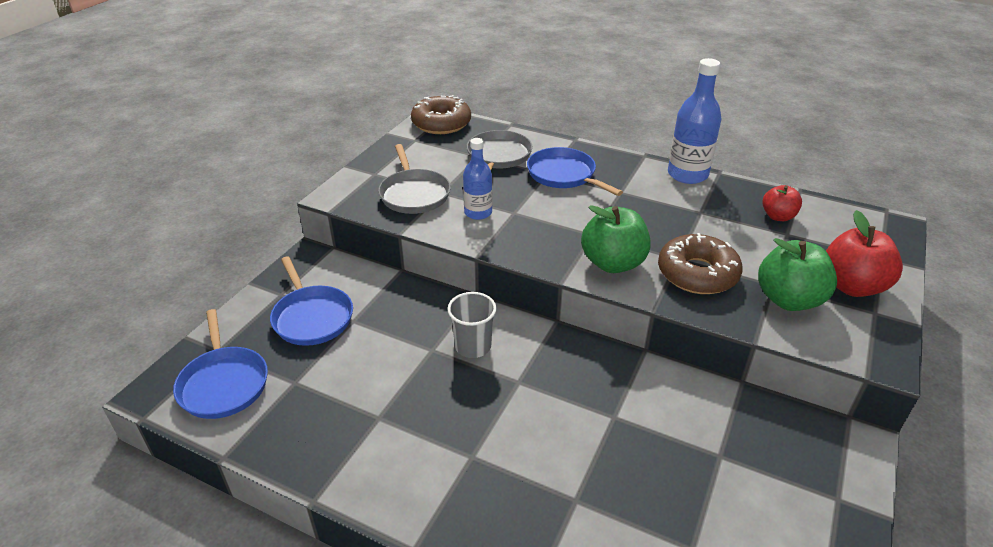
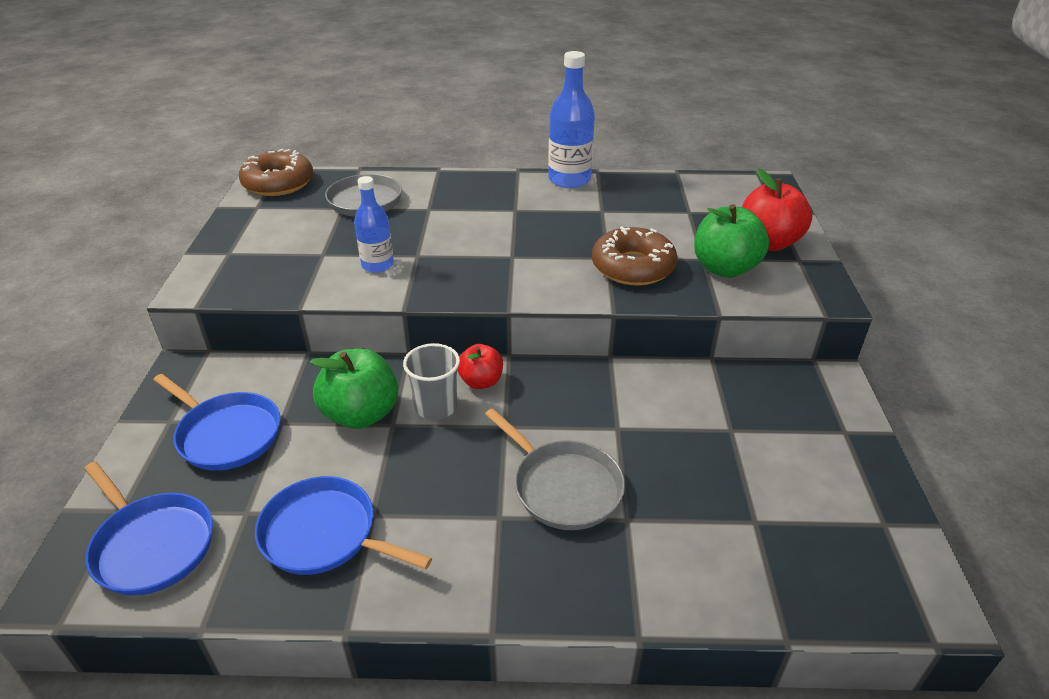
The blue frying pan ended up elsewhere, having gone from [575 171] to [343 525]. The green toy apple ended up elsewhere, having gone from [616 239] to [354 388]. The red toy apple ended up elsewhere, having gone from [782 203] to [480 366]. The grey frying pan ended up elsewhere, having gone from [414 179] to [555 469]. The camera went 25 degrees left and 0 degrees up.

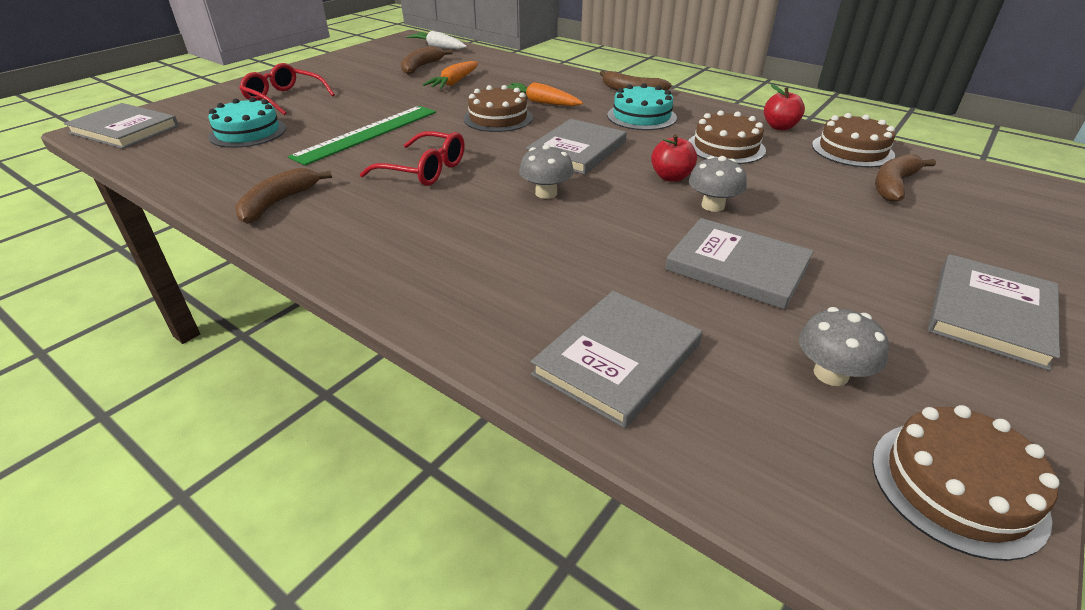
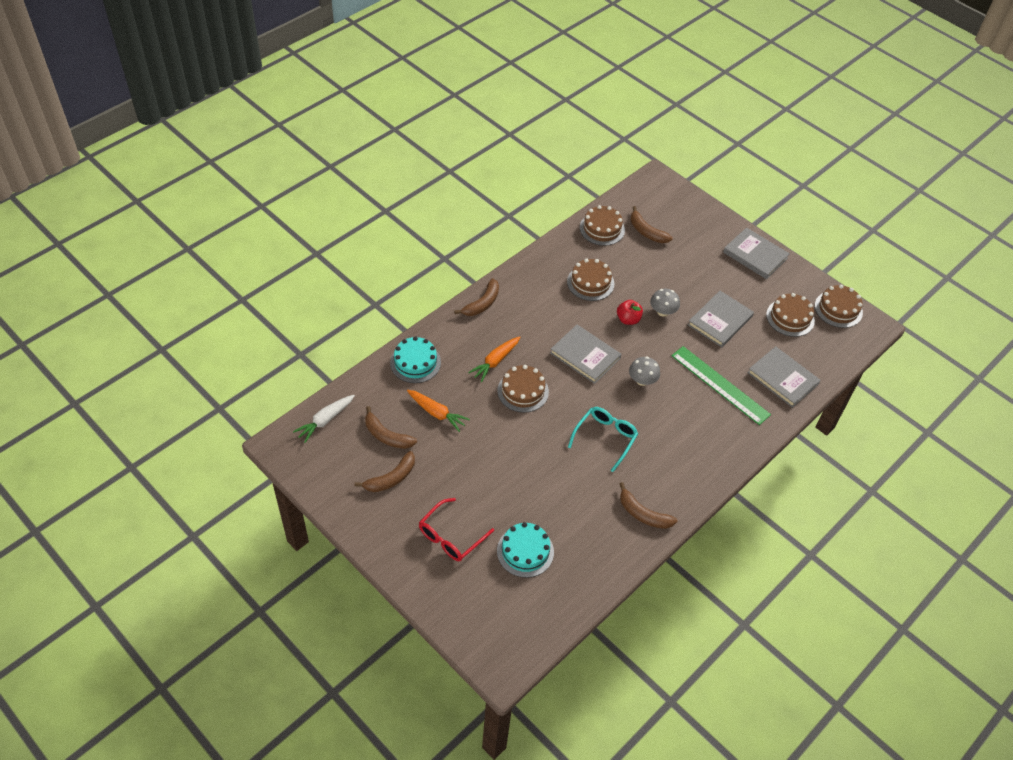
The second view gained the brown banana fruit at [384 471]. The aqua gateau ended up elsewhere, having gone from [642 106] to [415 359]. What was the red eyeglasses at [412 158] turned into the aqua eyeglasses at [603 439]. The green measuring stick ended up elsewhere, having gone from [362 135] to [721 385]. Where the grey fungus stood at [844 346], the brown gateau came to stand at [790 315]. The second view lost the grey book at [121 126]. The second view lost the red toy apple at [784 107]. The camera went 85 degrees left and 15 degrees up.

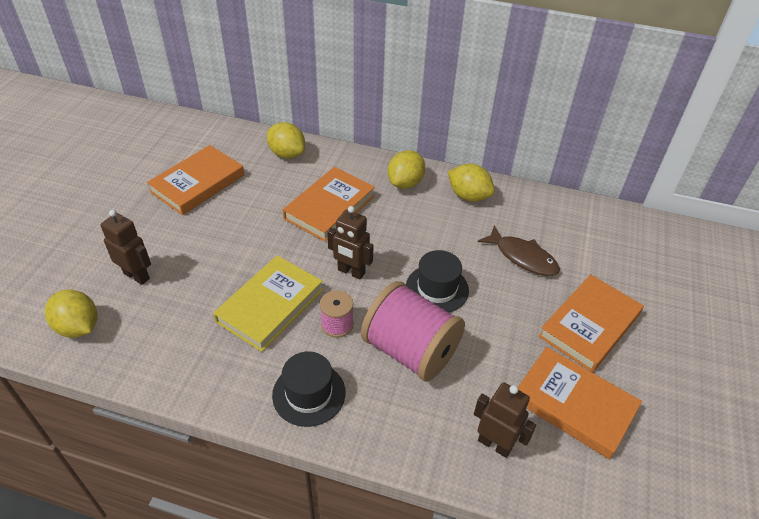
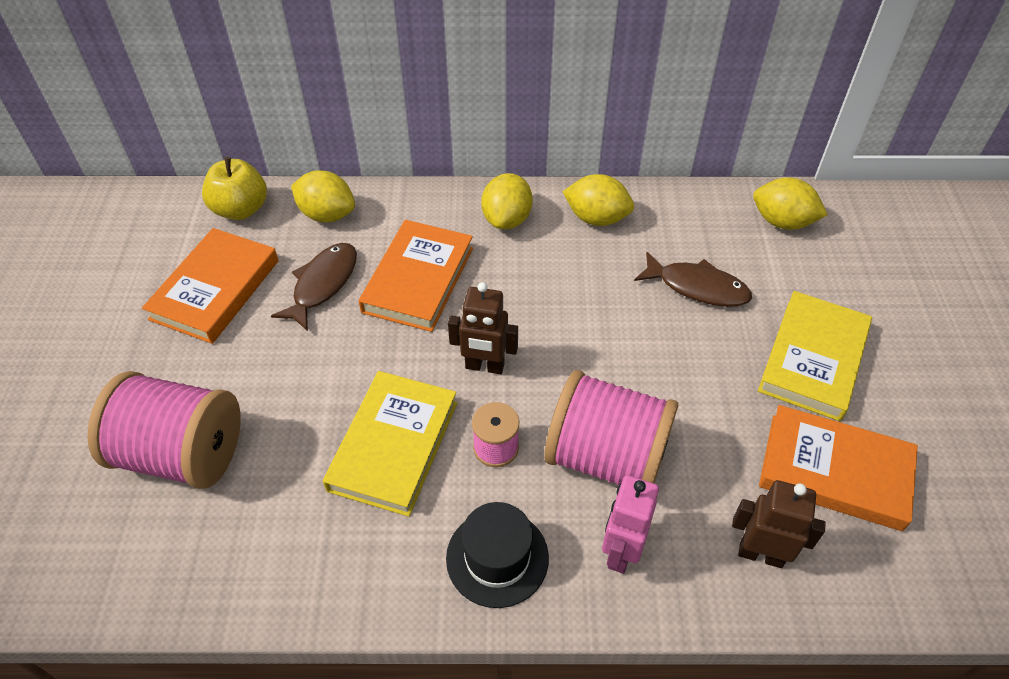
Where the brown robot stood at [125 247], the rose-pink spool came to stand at [164 430]. The second view gained the bright yellow toy apple at [234 188]. The second view gained the brown fish at [314 287]. The second view gained the rose-pink robot at [630 524]. The bright yellow citrus fruit ended up elsewhere, having gone from [71 314] to [790 203]. What was the orange book at [591 323] turned into the bright yellow book at [815 356]. The second view lost the black top hat at [437 281]. The camera went 15 degrees left and 5 degrees up.

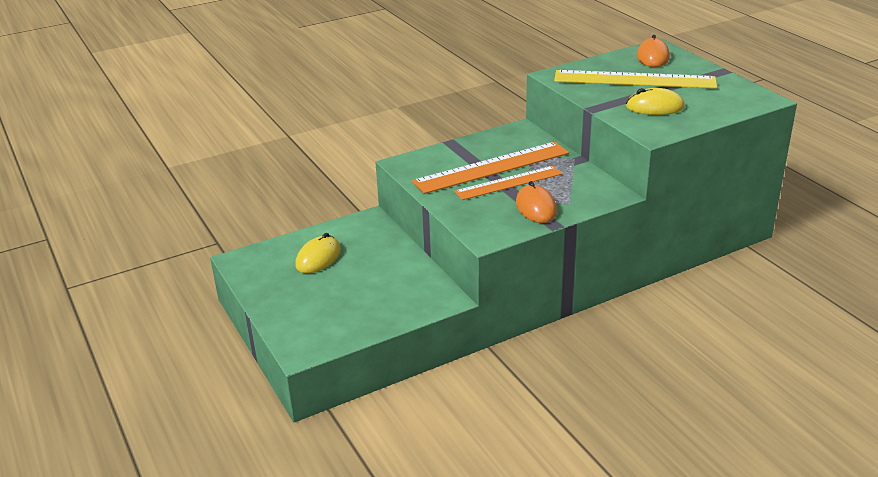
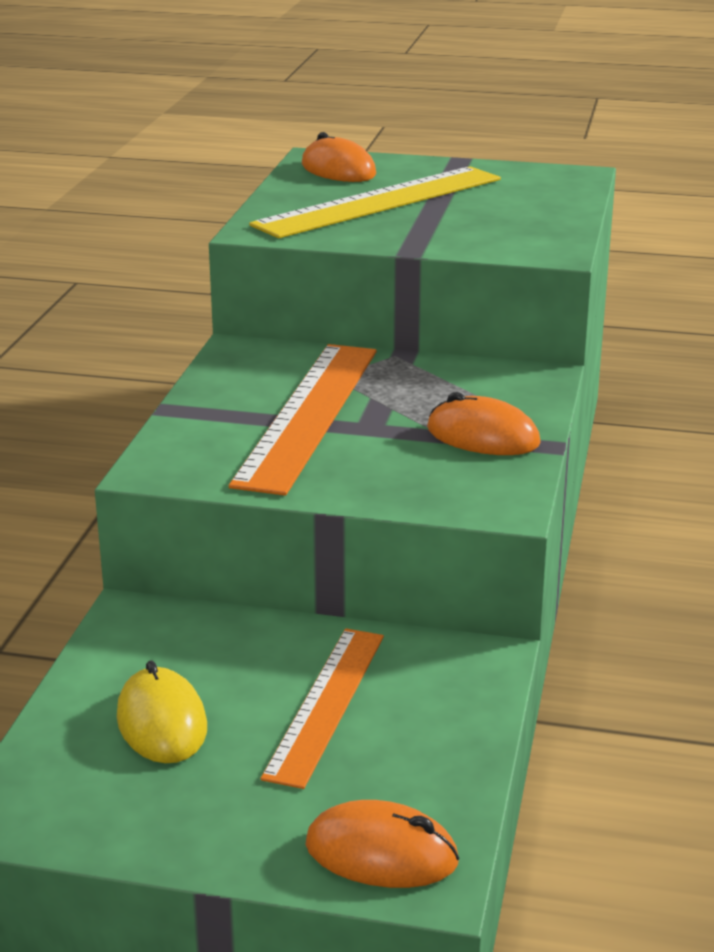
The orange measuring stick ended up elsewhere, having gone from [508 183] to [322 708]. The second view gained the orange mouse at [382 844]. The second view lost the bright yellow mouse at [655 101]. The camera went 50 degrees left and 5 degrees down.

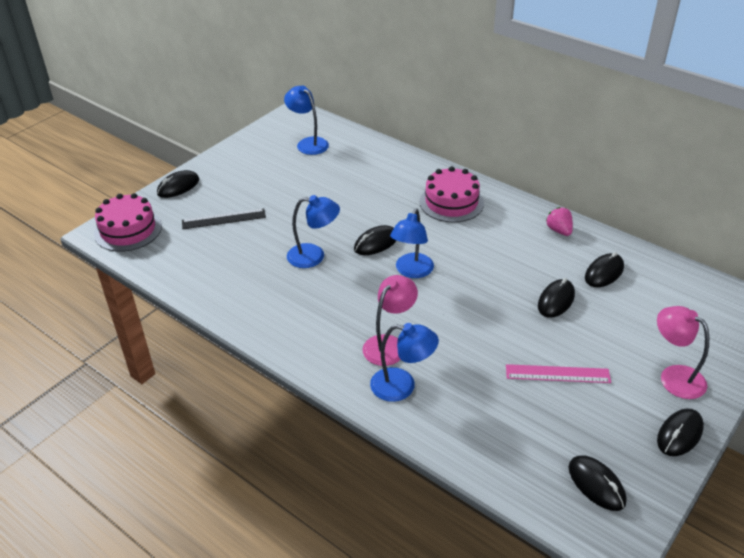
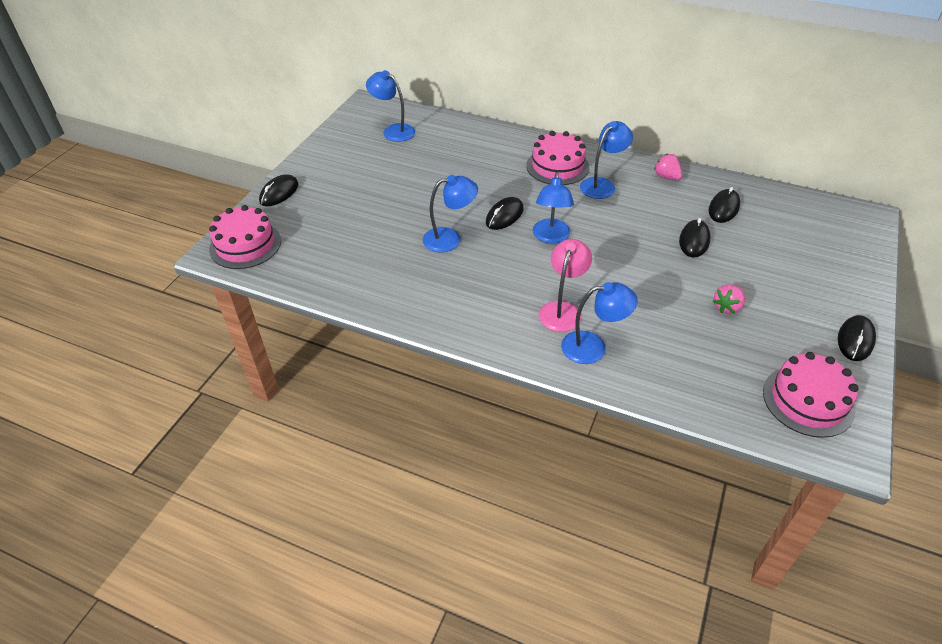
The second view gained the blue lamp at [606 160]. Where the rose-pink measuring stick stood at [558 373], the rose-pink toy strawberry came to stand at [729 299]. Where the black mouse stood at [597 483], the rose-pink gateau came to stand at [811 395]. The second view lost the black measuring stick at [224 218]. The second view lost the rose-pink lamp at [683 352]. The camera went 15 degrees left and 5 degrees up.

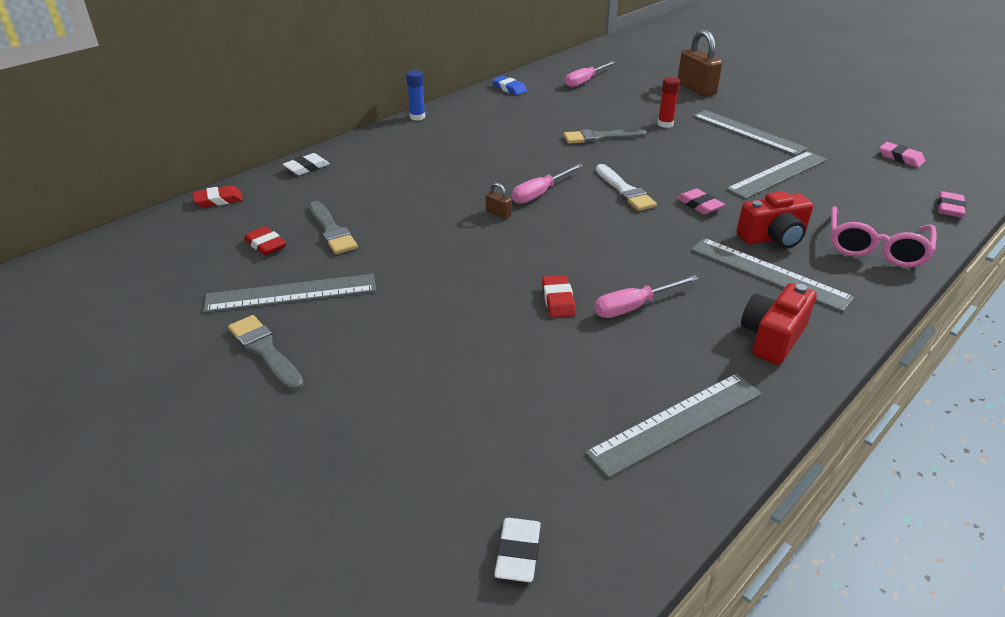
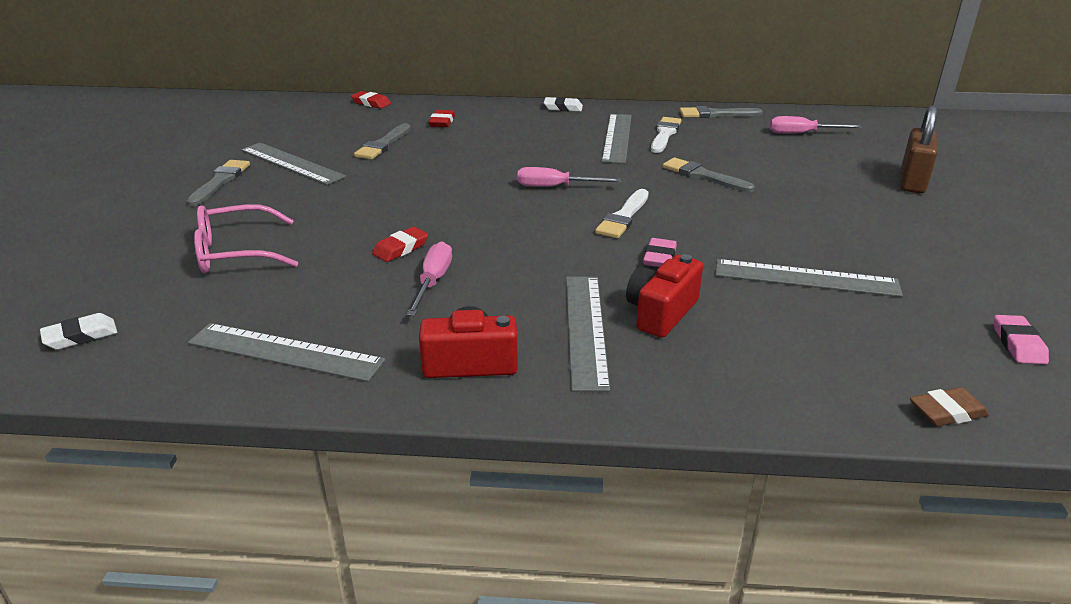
The rose-pink eyeglasses ended up elsewhere, having gone from [883 237] to [246 238]. The rose-pink hand screwdriver at [646 296] ended up facing another way, 75 degrees clockwise from before. The red pencil eraser ended up elsewhere, having gone from [265 241] to [441 118]. The snow-white pencil eraser ended up elsewhere, having gone from [306 164] to [563 104]. The grey measuring stick ended up elsewhere, having gone from [750 133] to [616 139]. The red compact camera at [775 220] ended up facing another way, 90 degrees clockwise from before. The second view gained the snow-white paintbrush at [666 135]. Where the blue pencil eraser stood at [509 85], the grey paintbrush came to stand at [721 112]. What was the rose-pink pencil eraser at [951 204] turned into the brown pencil eraser at [949 406]. The second view lost the blue glue stick at [415 95]. The second view lost the brown small lock at [498 200]. The second view lost the red glue stick at [669 102]. The camera went 50 degrees right and 5 degrees down.

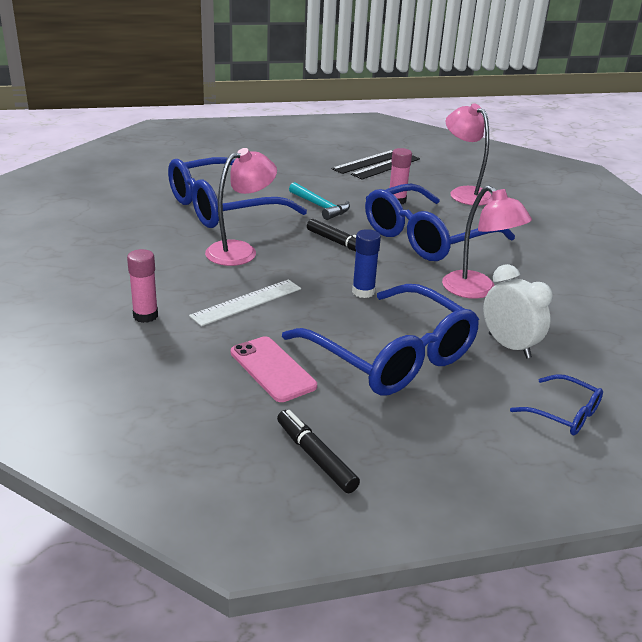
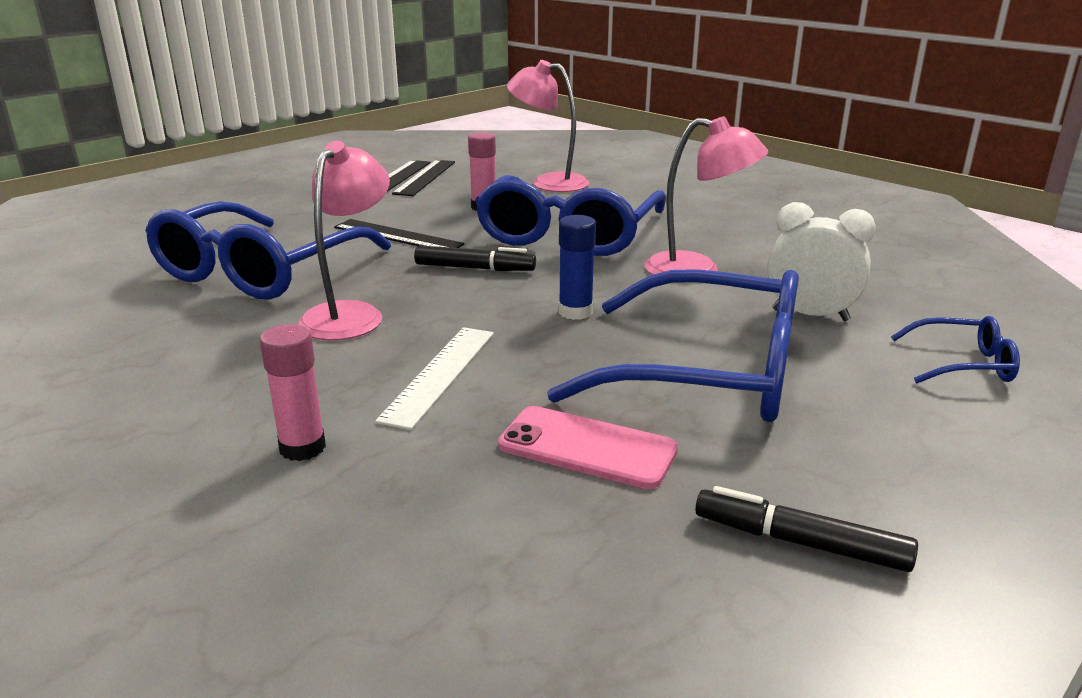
Where the aqua carpenter's hammer stood at [319 201], the black measuring stick came to stand at [399 233]. The camera went 30 degrees left and 5 degrees down.

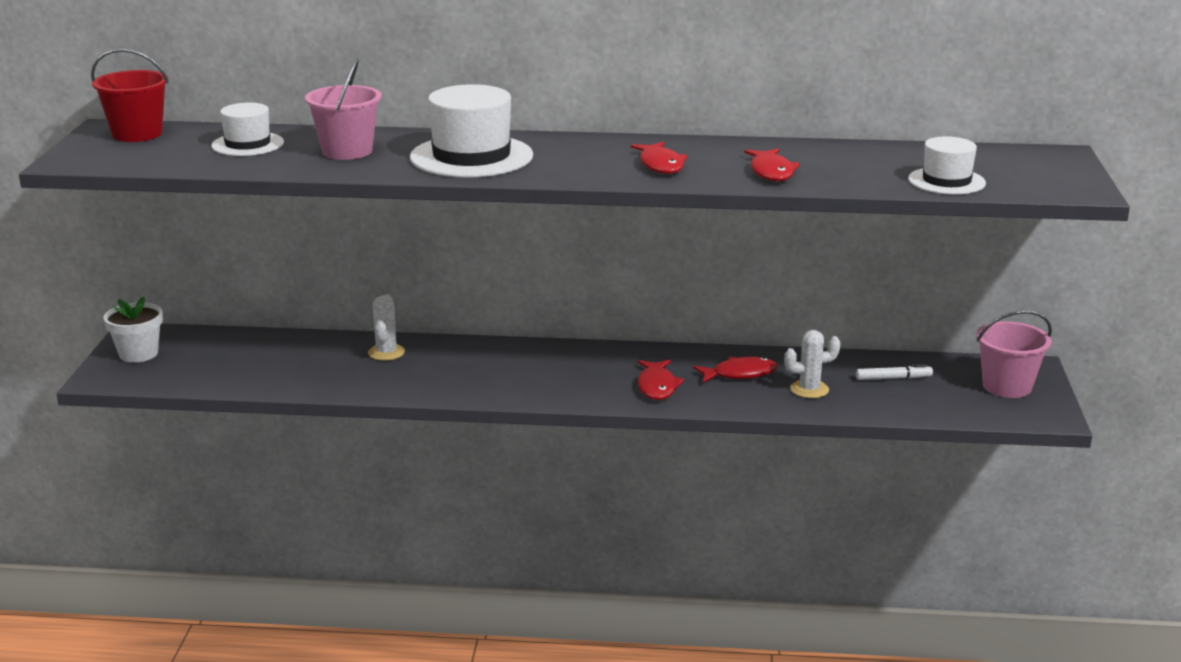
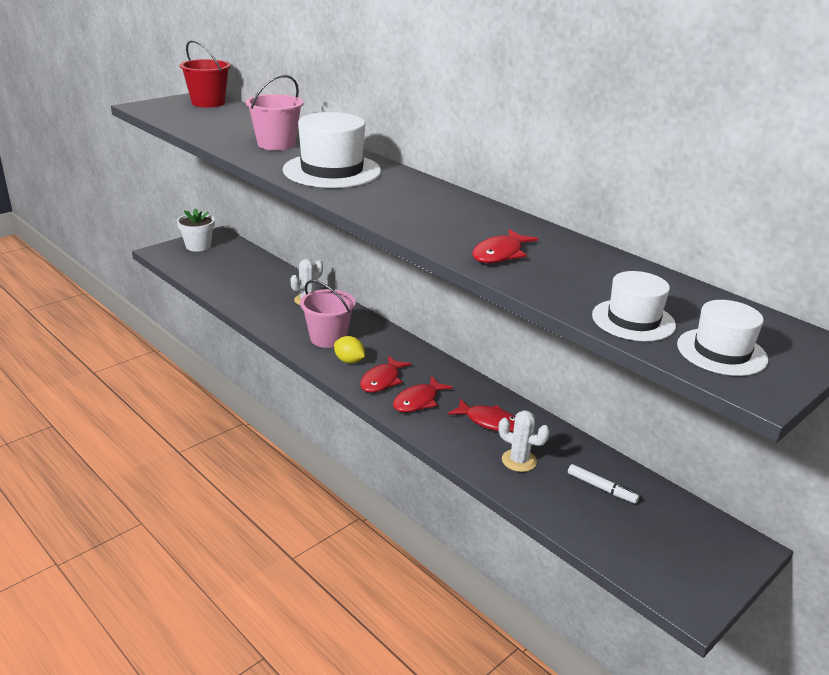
The rose-pink pail ended up elsewhere, having gone from [1014 354] to [327 314]. The second view gained the bright yellow citrus fruit at [349 349]. The red fish ended up elsewhere, having gone from [659 158] to [385 374]. The snow-white top hat ended up elsewhere, having gone from [247 129] to [722 338]. The camera went 40 degrees right and 5 degrees up.

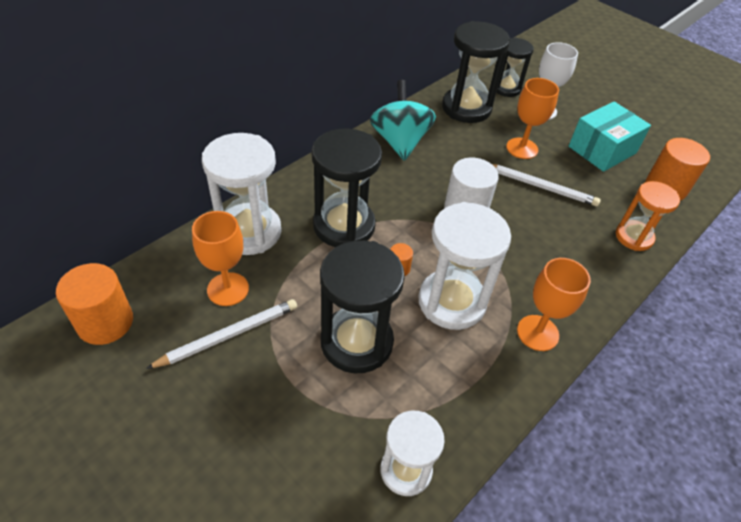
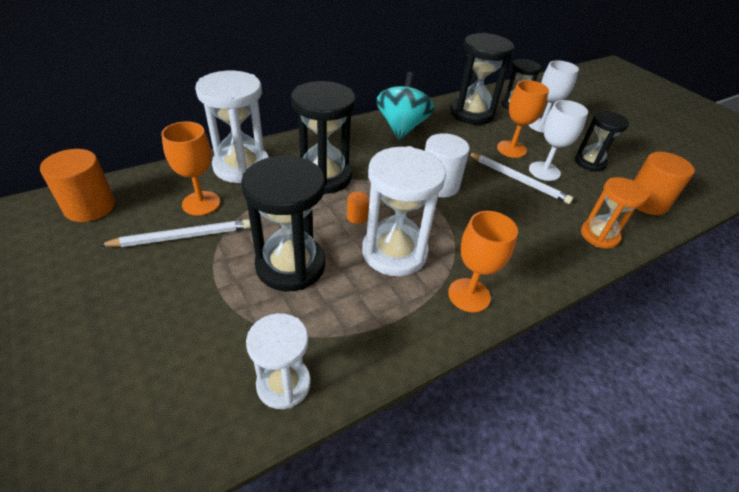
The second view gained the snow-white wine glass at [558 140]. Where the aqua box stood at [610 136], the black hourglass came to stand at [602 141]. The camera went 15 degrees right and 5 degrees down.

